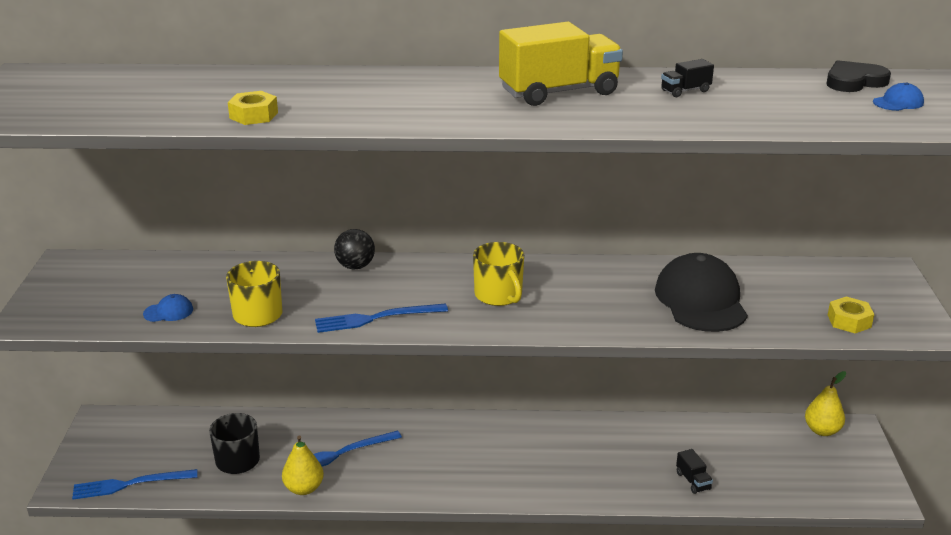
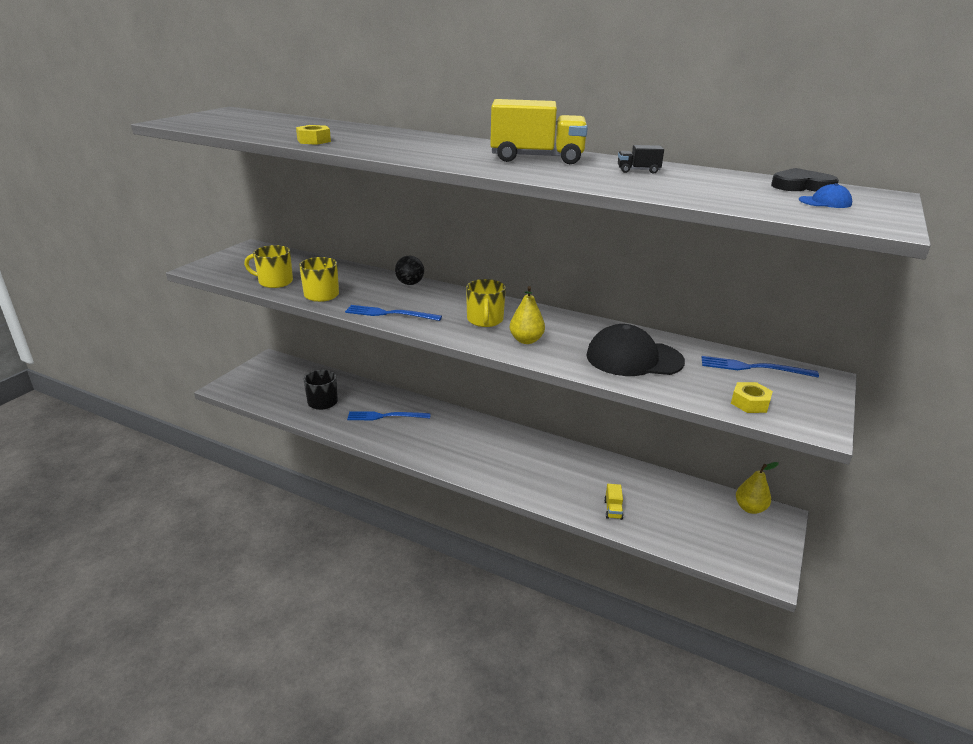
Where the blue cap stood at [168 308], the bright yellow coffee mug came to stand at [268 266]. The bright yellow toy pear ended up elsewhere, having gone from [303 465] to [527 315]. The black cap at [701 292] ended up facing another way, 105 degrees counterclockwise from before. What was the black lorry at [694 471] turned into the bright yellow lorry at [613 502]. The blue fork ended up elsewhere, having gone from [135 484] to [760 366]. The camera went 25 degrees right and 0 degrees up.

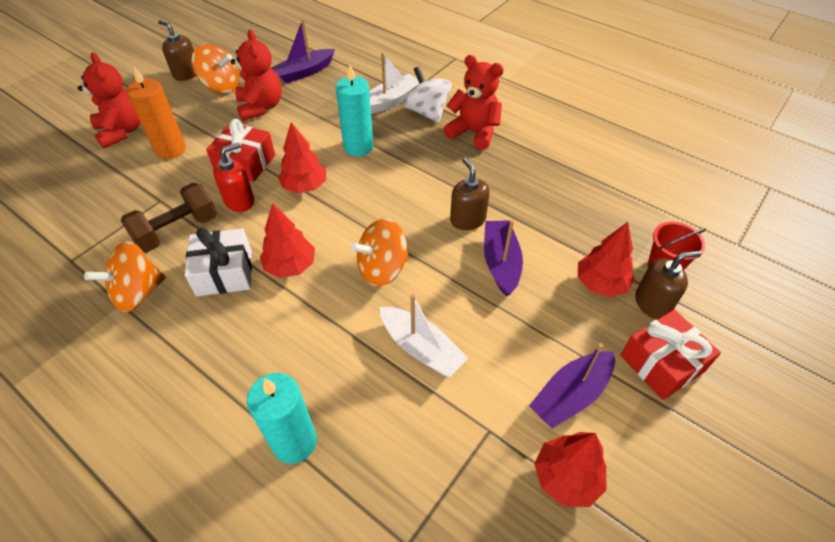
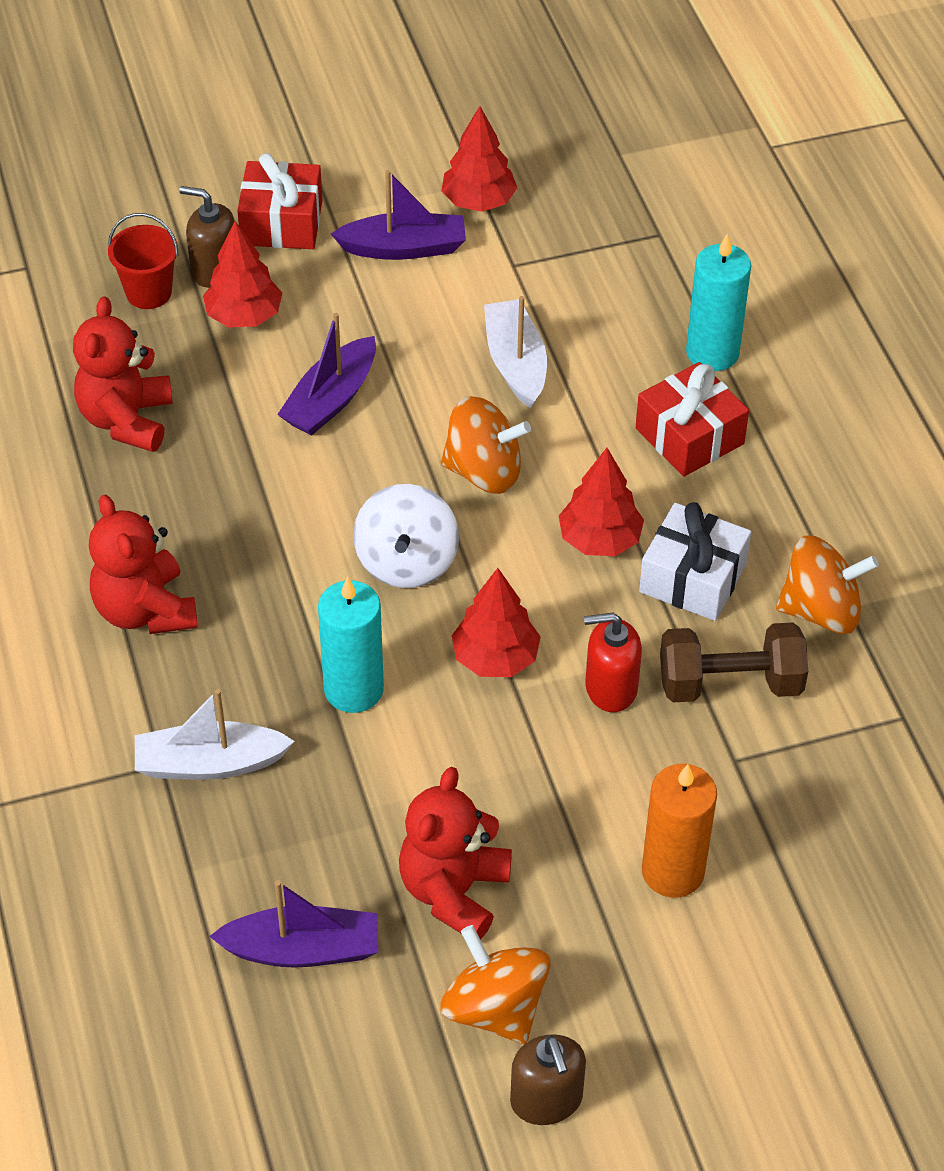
The red stuffed bear ended up elsewhere, having gone from [109 100] to [123 374]. The snow-white whirligig ended up elsewhere, having gone from [427 94] to [406 536]. The red wrapped gift ended up elsewhere, having gone from [240 150] to [692 419]. The second view lost the brown soap dispenser at [470 194]. The camera went 145 degrees left and 0 degrees up.

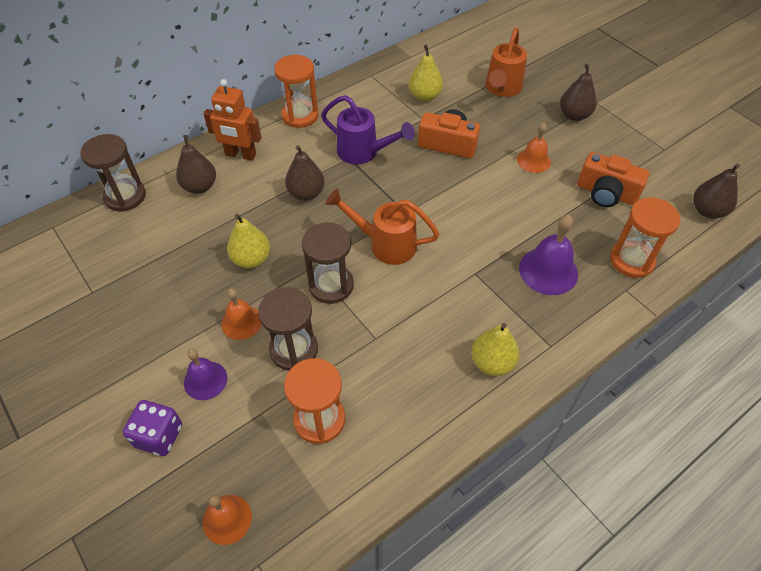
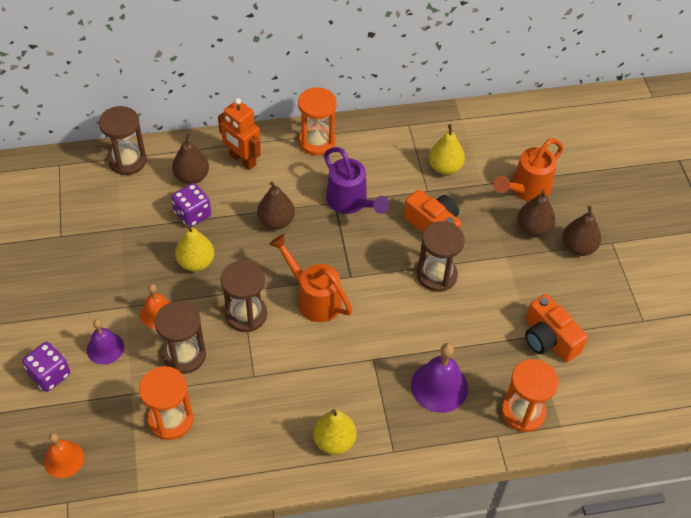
The second view gained the violet dice at [191 205]. The second view gained the brown hourglass at [441 256]. The brown toy pear ended up elsewhere, having gone from [716 191] to [536 213]. The second view lost the orange hand bell at [534 148]. The camera went 25 degrees right and 0 degrees up.

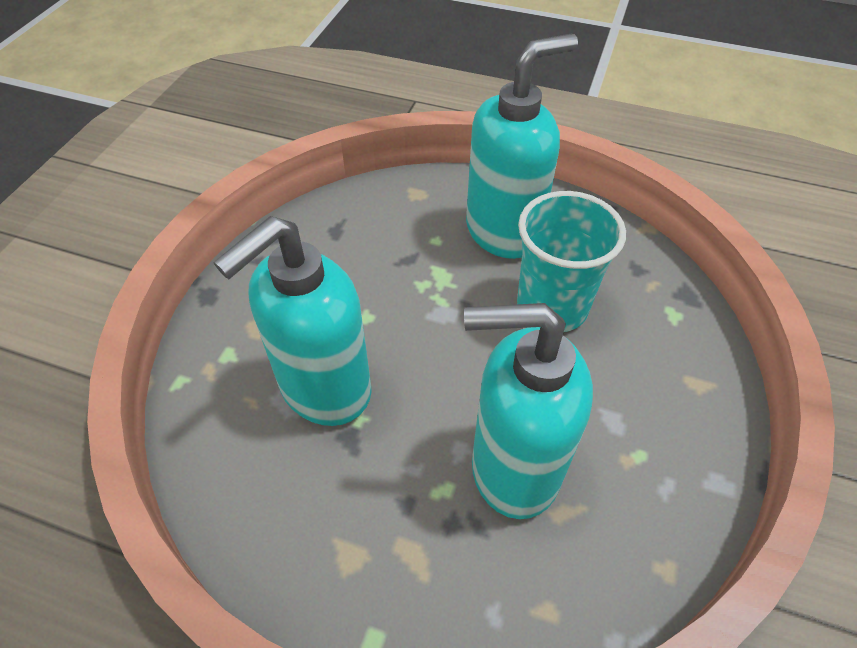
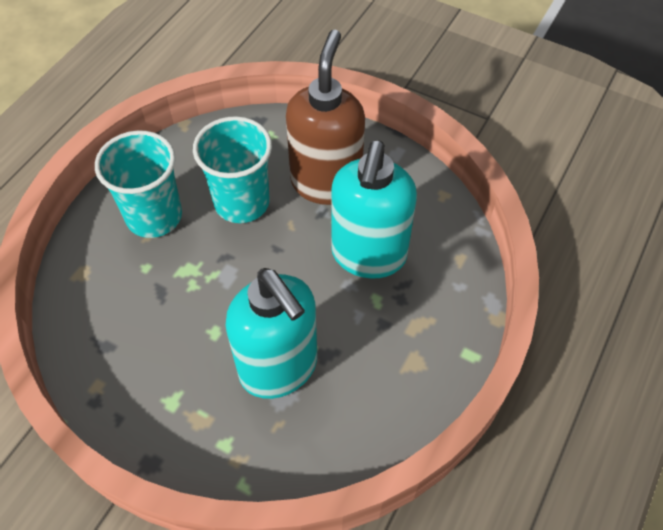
Where the aqua soap dispenser stood at [522 146], the aqua tumbler came to stand at [138 184]. The second view gained the brown soap dispenser at [325 117]. The camera went 80 degrees left and 5 degrees up.

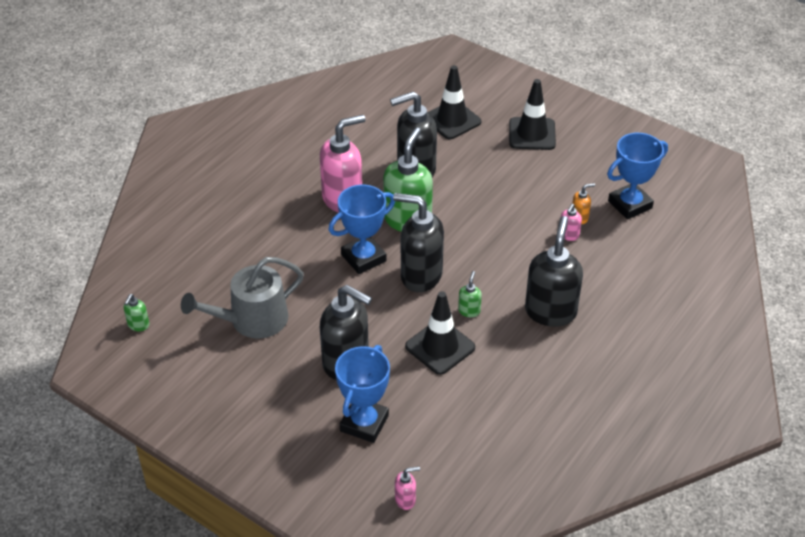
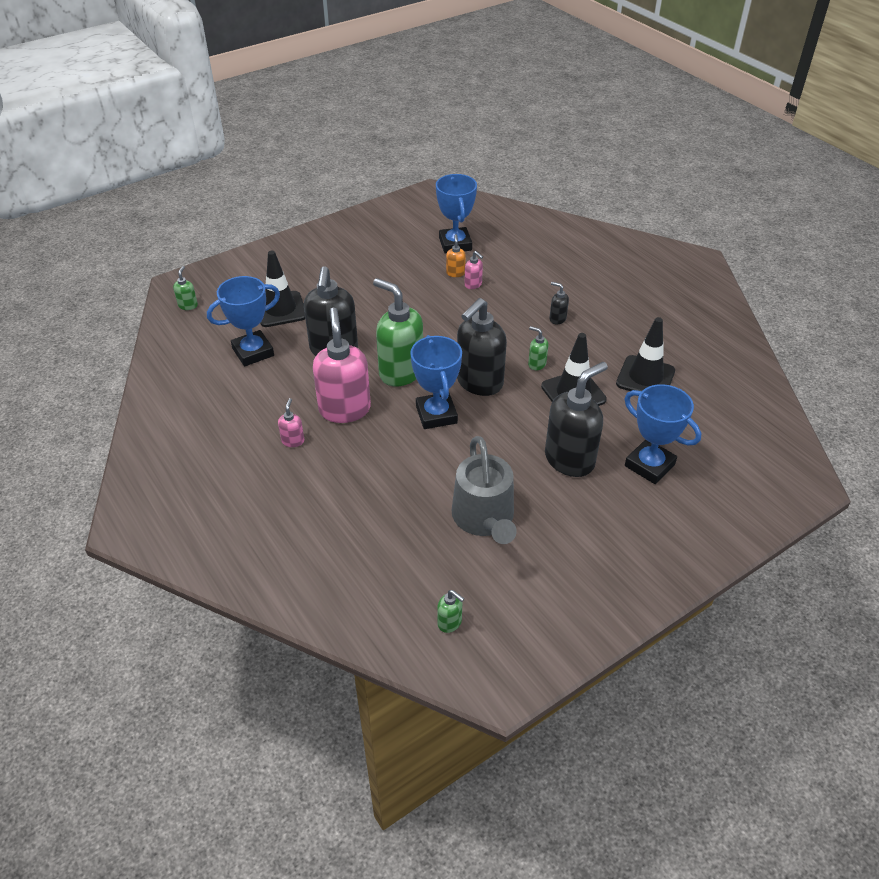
The second view gained the green soap dispenser at [185 288]. The second view gained the blue prize cup at [243 321]. The rose-pink soap dispenser ended up elsewhere, having gone from [407 488] to [291 422]. The size of the black soap dispenser at [554 271] changed by a factor of 0.43. The black safety cone ended up elsewhere, having gone from [532 114] to [645 354]. The camera went 70 degrees left and 0 degrees up.

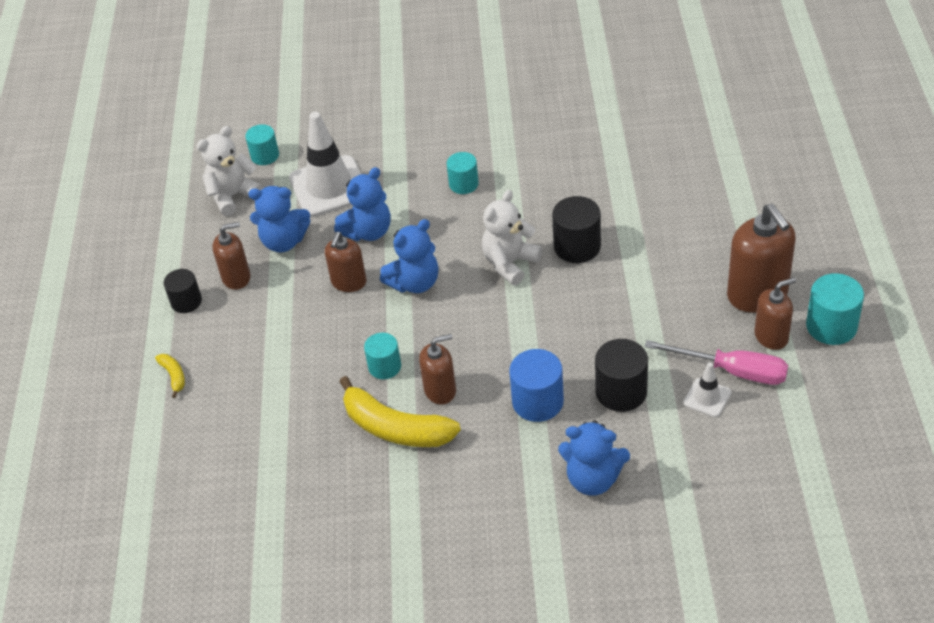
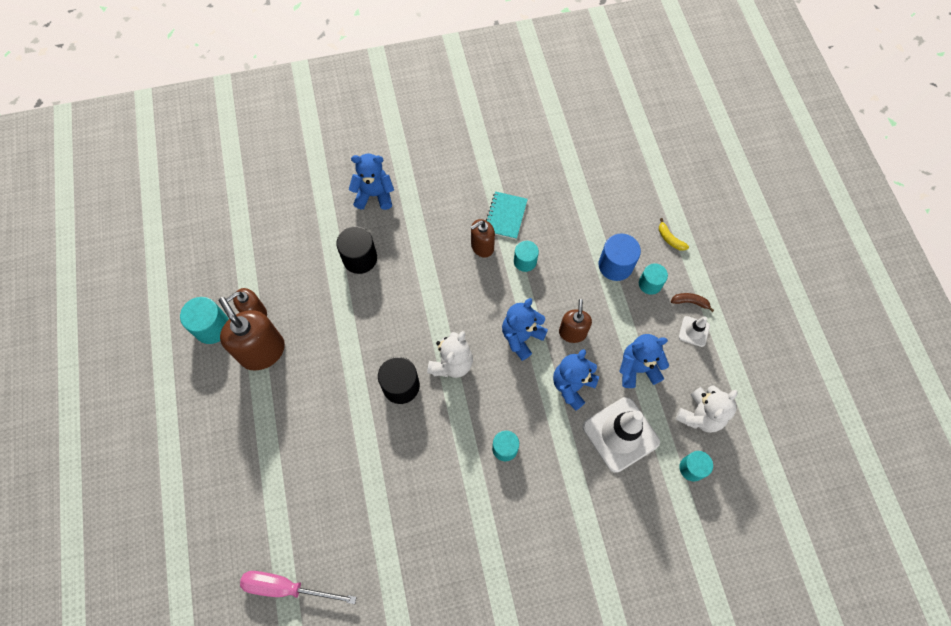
The rose-pink hand screwdriver ended up elsewhere, having gone from [716 362] to [298 587]. Where the bright yellow banana fruit stood at [400 411], the aqua notepad came to stand at [507 215]. The blue cylinder ended up elsewhere, having gone from [536 385] to [619 257]. The second view gained the aqua cylinder at [653 279]. Where the black cylinder stood at [183 291], the brown banana fruit came to stand at [692 302]. The snow-white safety cone ended up elsewhere, having gone from [707 389] to [694 331]. The second view lost the brown soap dispenser at [231 256]. The camera went 165 degrees right and 20 degrees up.

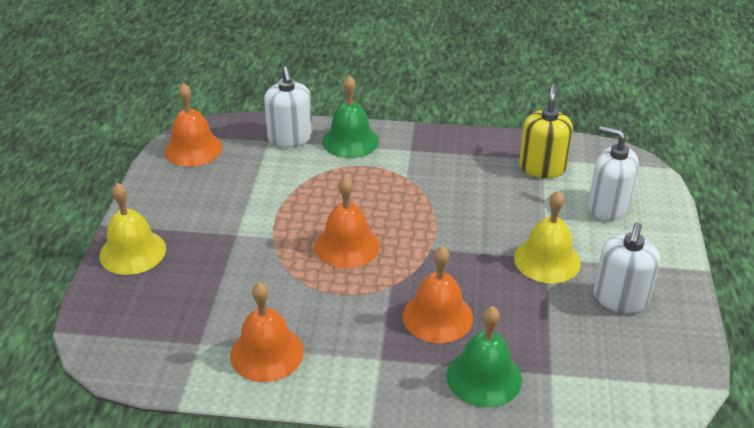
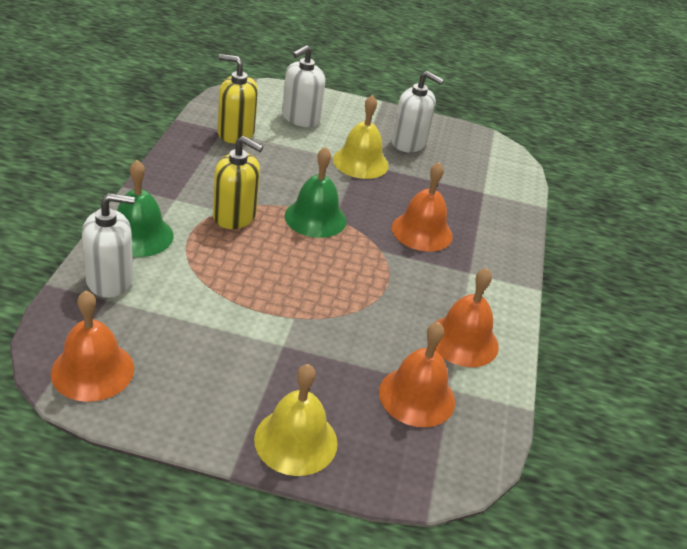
The second view gained the bright yellow soap dispenser at [238 182]. The green hand bell ended up elsewhere, having gone from [484 357] to [316 192]. The orange hand bell ended up elsewhere, having gone from [347 222] to [417 374]. The camera went 90 degrees left and 0 degrees up.

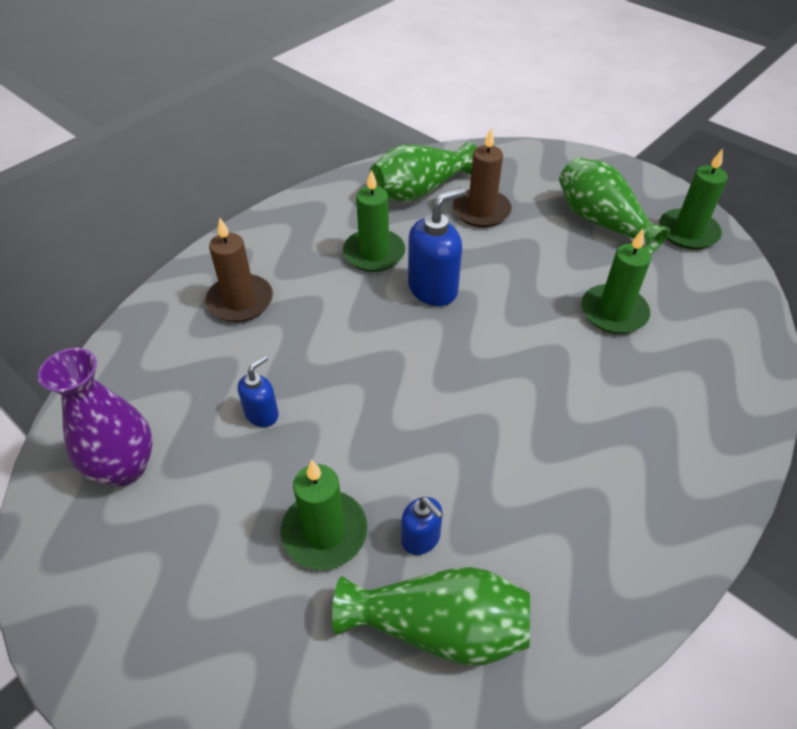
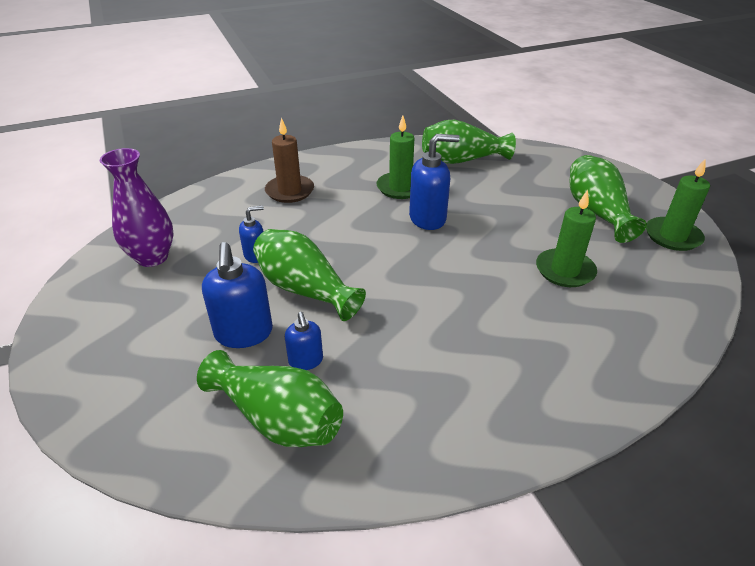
Where the green candle stood at [324 515], the blue soap dispenser came to stand at [237 295]. The second view gained the green flower vase at [309 275]. The second view lost the brown candle at [482 177]. The camera went 25 degrees right and 10 degrees down.

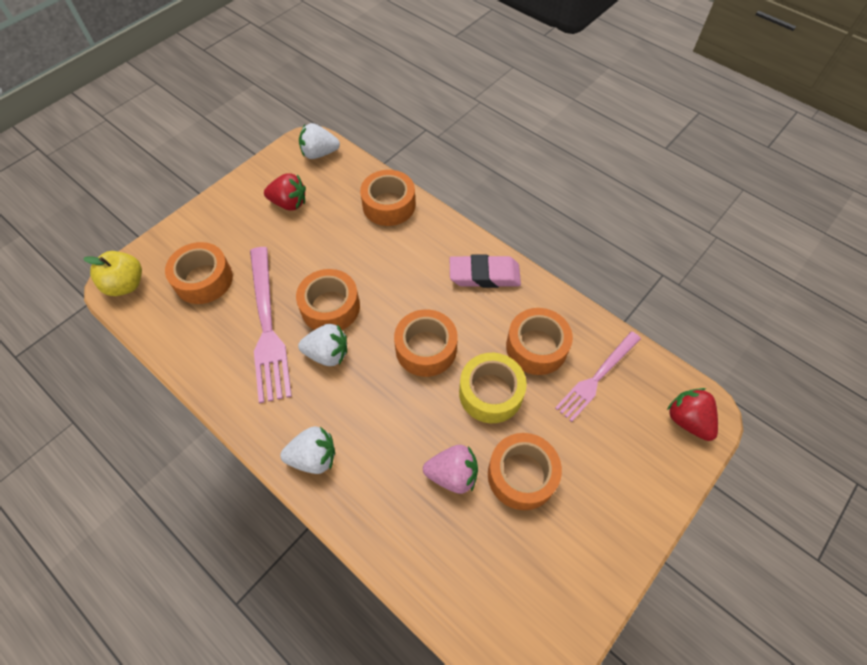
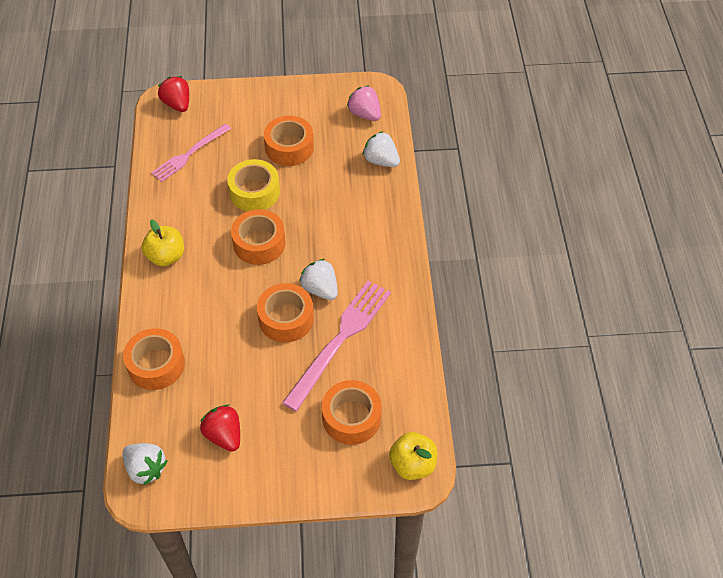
Where the rose-pink pencil eraser stood at [485 271], the bright yellow toy apple came to stand at [163 242]. The rose-pink fork at [598 376] ended up facing another way, 135 degrees clockwise from before. The red toy strawberry at [692 414] ended up facing another way, 135 degrees clockwise from before. The rose-pink toy strawberry ended up elsewhere, having gone from [450 469] to [364 103]. The snow-white toy strawberry ended up elsewhere, having gone from [307 450] to [381 149]. The second view lost the orange roll of tape at [539 341]. The camera went 135 degrees left and 5 degrees down.

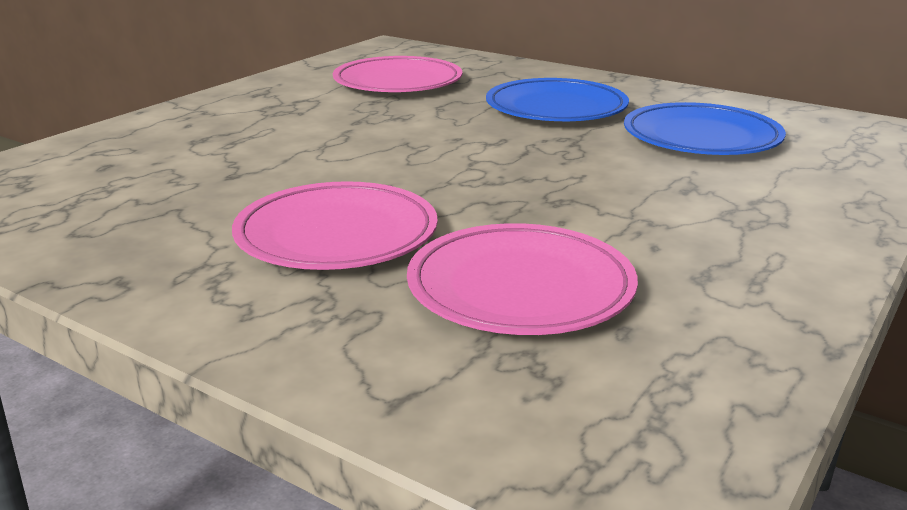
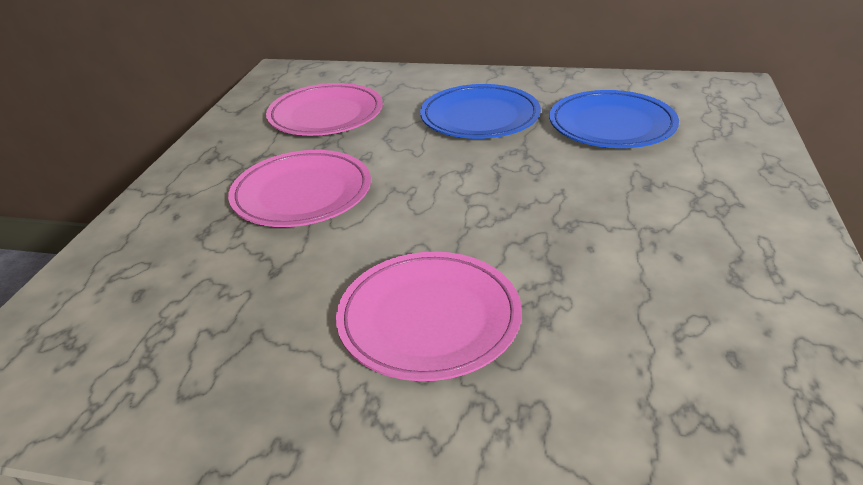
The rose-pink dinner plate ended up elsewhere, having gone from [522 279] to [299 188]. The camera went 20 degrees left and 10 degrees up.

